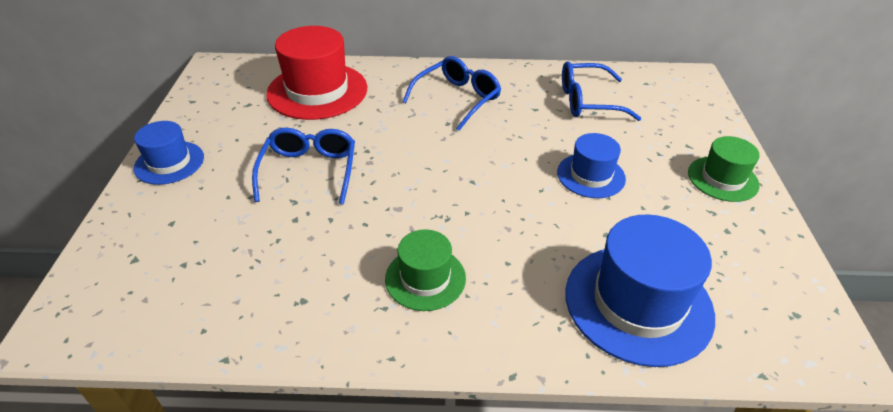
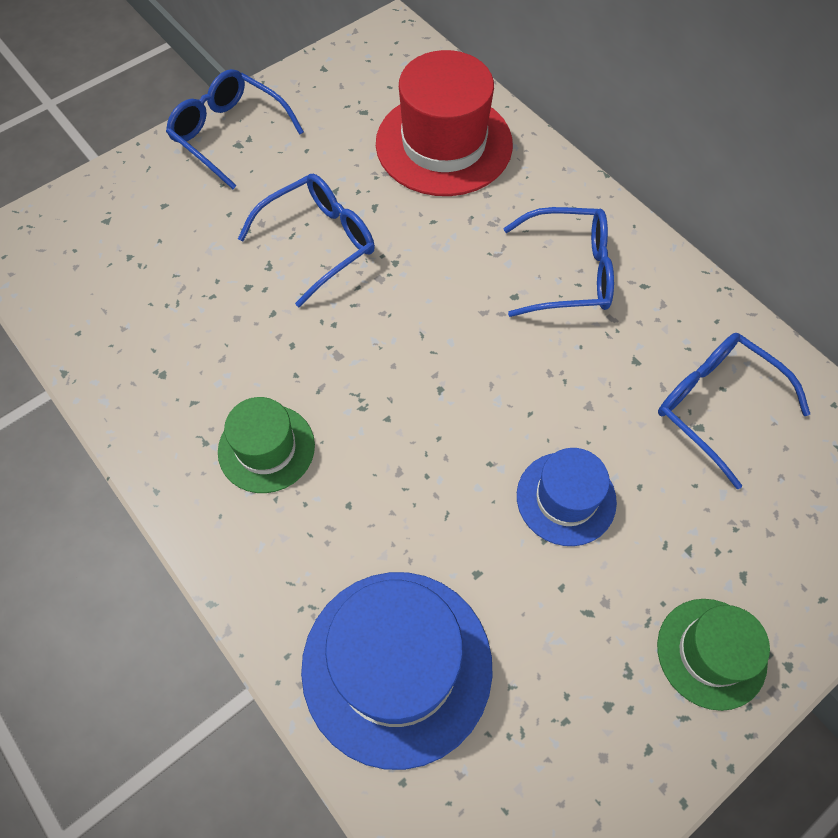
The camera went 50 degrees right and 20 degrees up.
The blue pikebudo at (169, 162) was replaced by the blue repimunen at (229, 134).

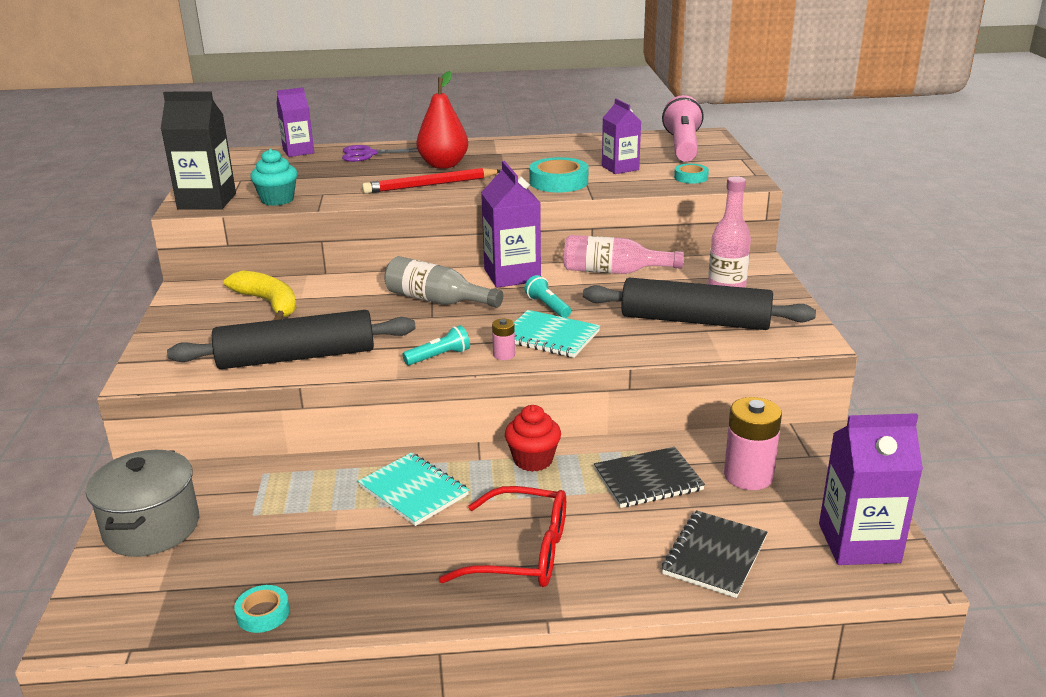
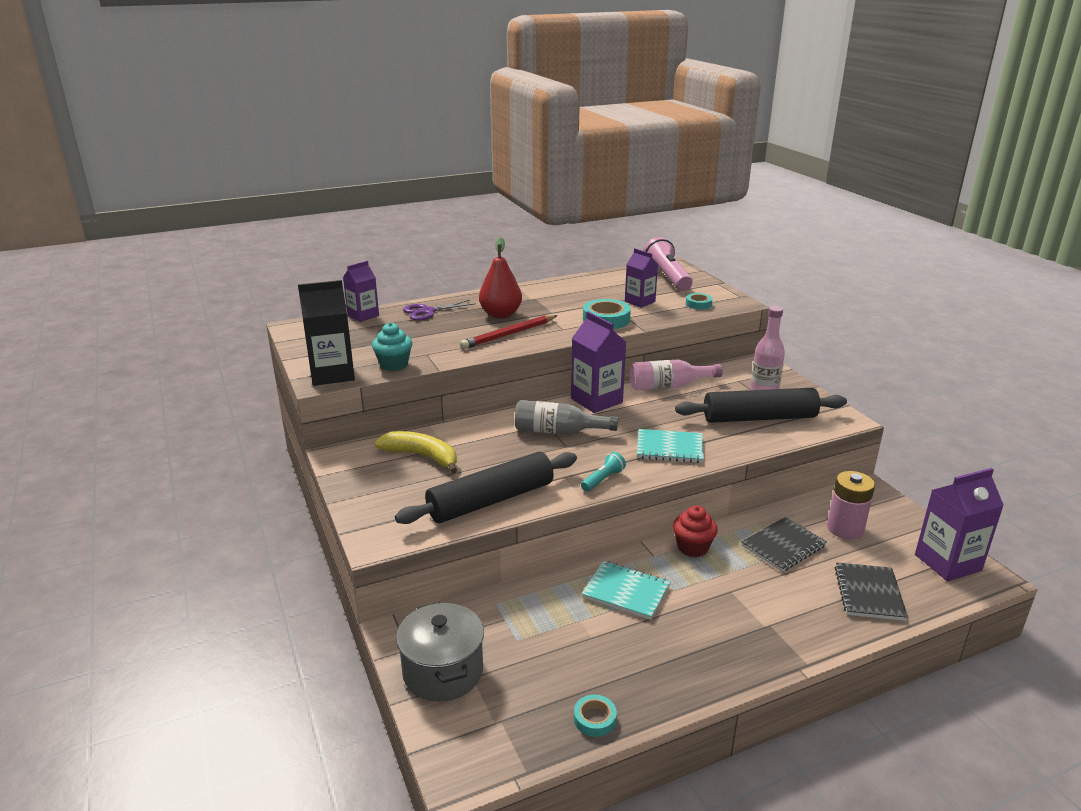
The camera went 20 degrees left and 0 degrees up.
The red repimunen at (522, 553) disappeared.
The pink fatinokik at (504, 355) disappeared.
The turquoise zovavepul at (548, 306) disappeared.

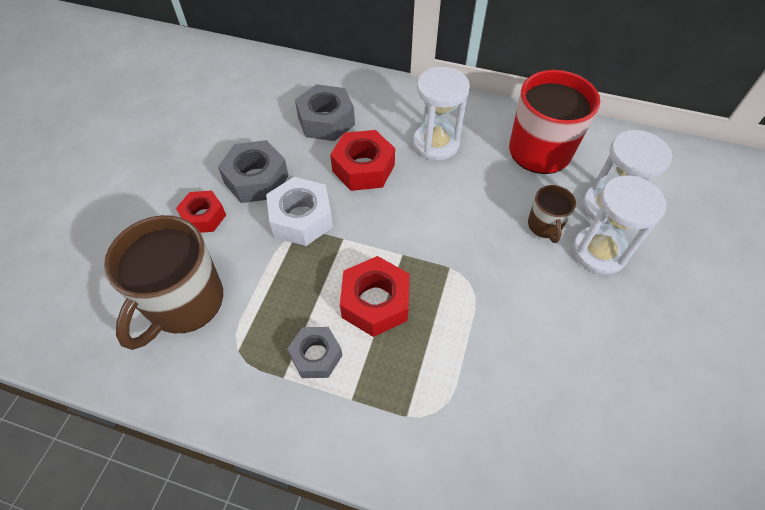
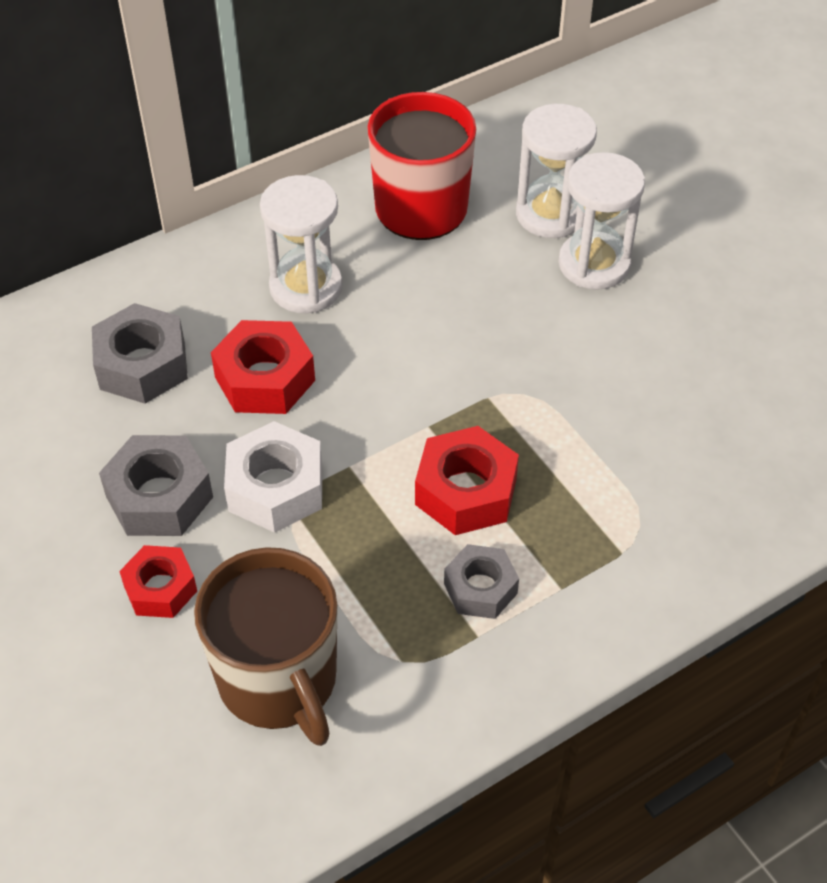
The camera went 50 degrees left and 5 degrees down.
The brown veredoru at (544, 226) disappeared.

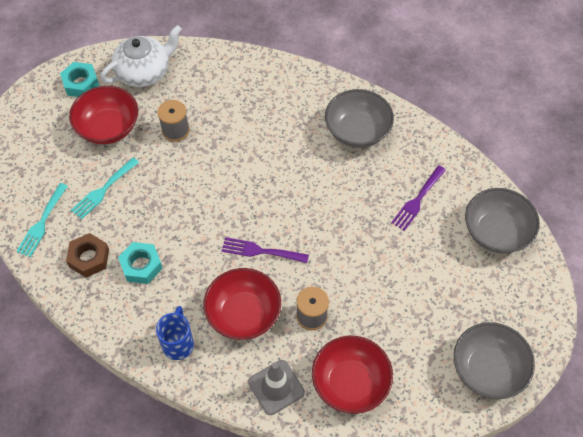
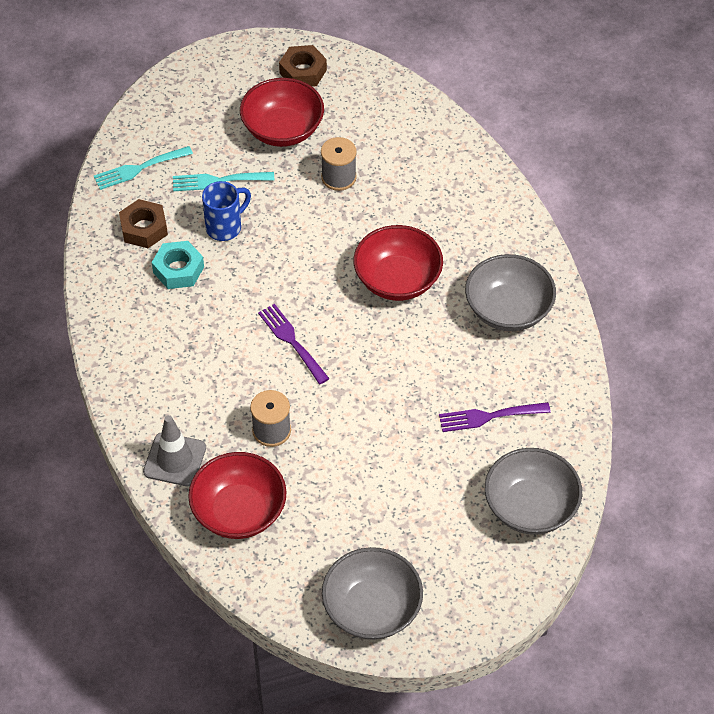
The camera went 45 degrees right and 5 degrees down.
The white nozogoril at (144, 72) disappeared.
The blue veredoru moved from (178, 343) to (225, 227).
The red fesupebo moved from (243, 314) to (397, 280).
The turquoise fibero at (81, 83) became the brown fibero at (303, 72).

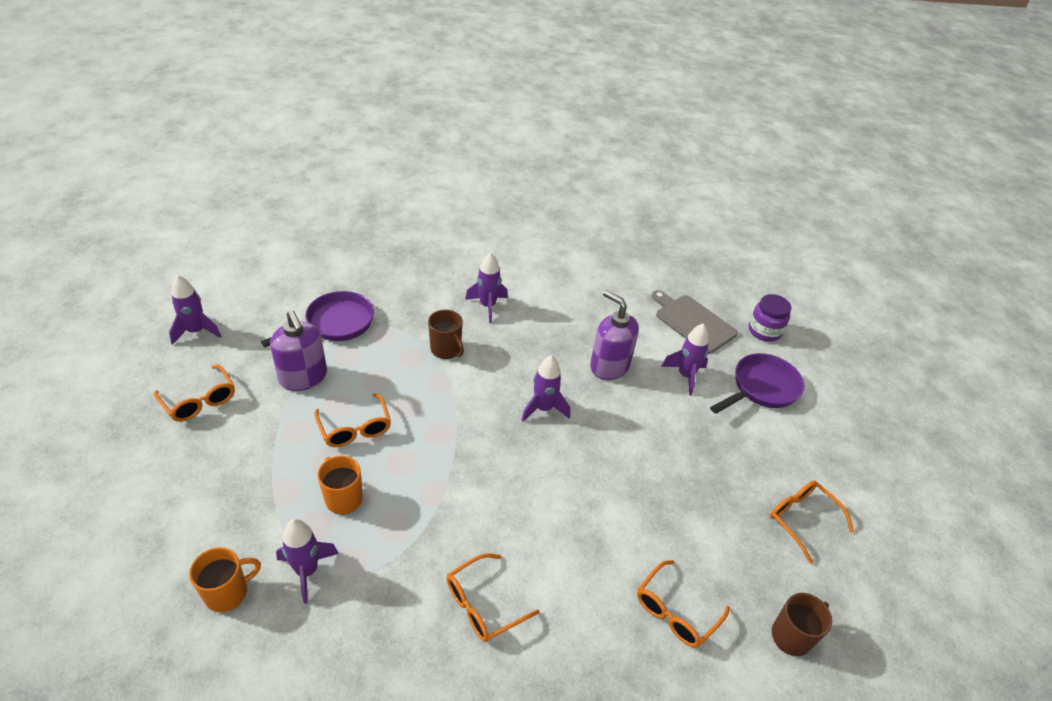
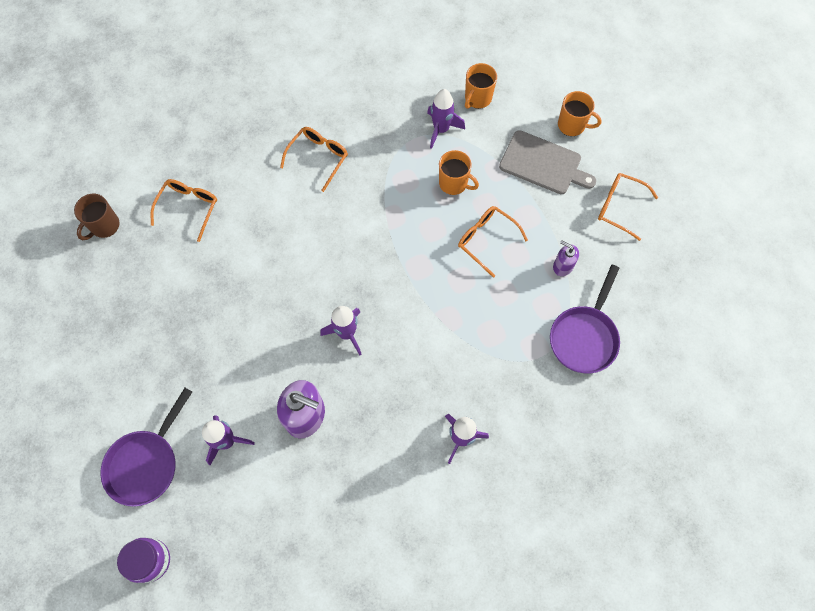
The camera went 160 degrees right and 25 degrees up.
The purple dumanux at (196, 331) disappeared.
The brown veredoru at (446, 349) disappeared.
The orange repimunen at (801, 519) disappeared.
The orange veredoru at (572, 125) appeared.
The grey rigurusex moved from (693, 322) to (543, 164).
The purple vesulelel at (303, 377) changed to 0.55 times the size.

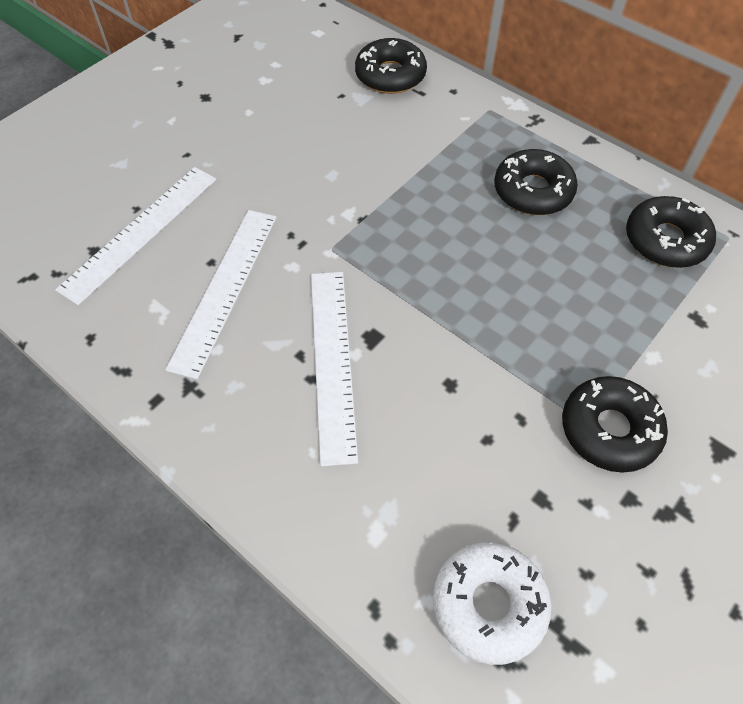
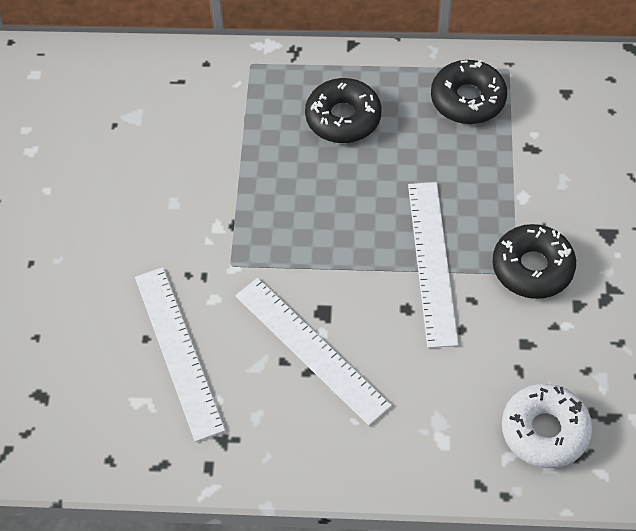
The camera went 35 degrees left and 0 degrees up.
The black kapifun at (390, 75) disappeared.
The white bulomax moved from (140, 232) to (432, 262).

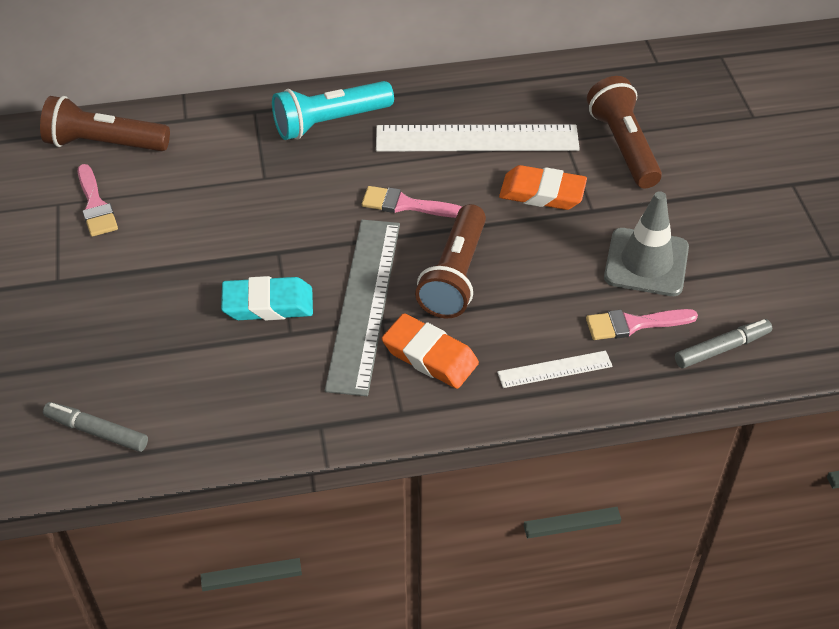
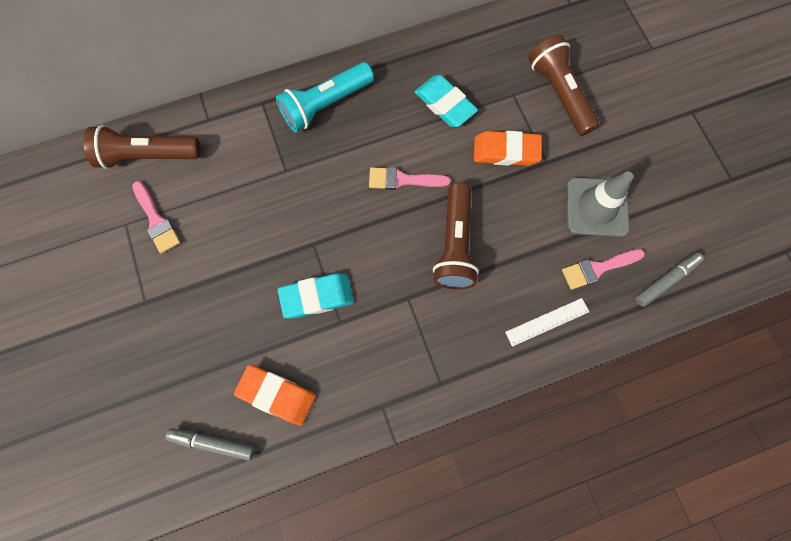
The camera went 10 degrees left and 25 degrees up.
The grey bulomax at (363, 303) disappeared.
The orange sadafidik moved from (430, 356) to (276, 395).
The white bulomax at (477, 139) was replaced by the turquoise sadafidik at (445, 104).

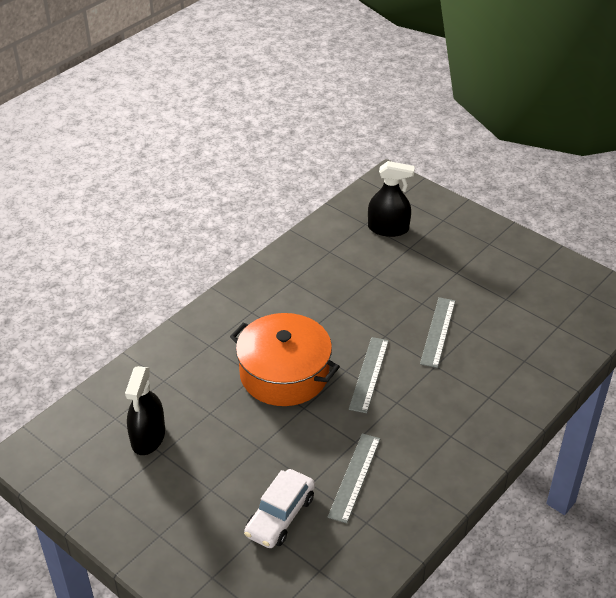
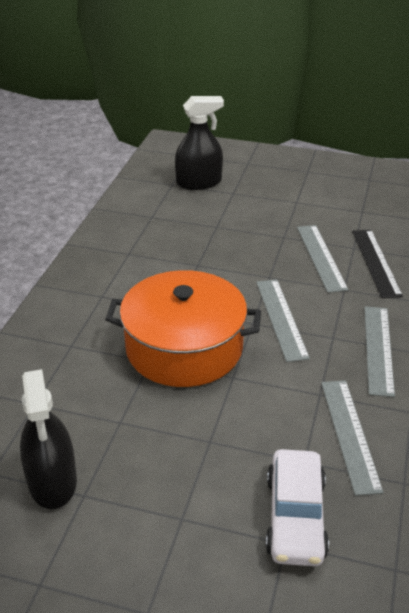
The camera went 25 degrees left and 5 degrees down.
The black bulomax at (375, 262) appeared.
The grey bulomax at (378, 349) appeared.

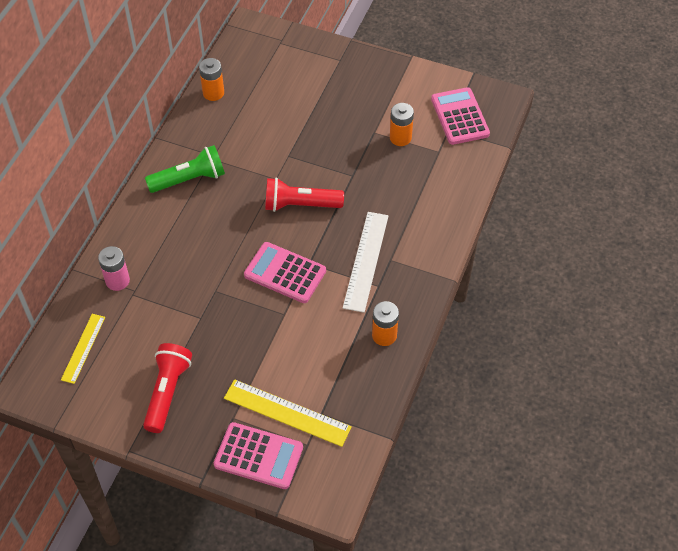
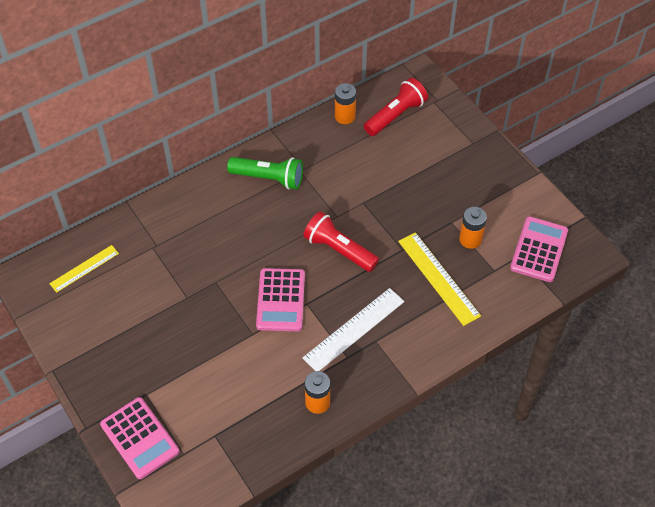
The camera went 35 degrees right and 0 degrees up.
The pink fatinokik at (117, 281) disappeared.
The red zovavepul moved from (167, 392) to (396, 115).
The yellow bulomax moved from (287, 413) to (438, 278).
The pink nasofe at (285, 273) turned 150 degrees counterclockwise.

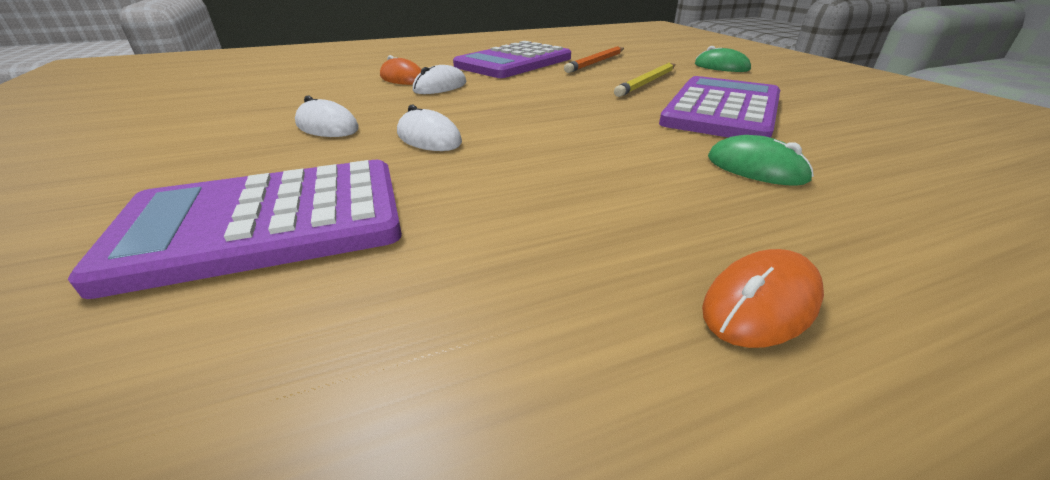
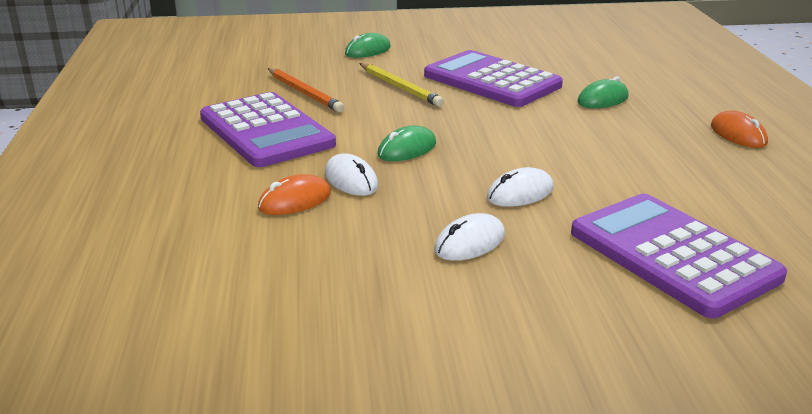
The camera went 75 degrees left and 5 degrees down.
The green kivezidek at (407, 149) appeared.
The purple nasofe at (266, 223) turned 150 degrees clockwise.

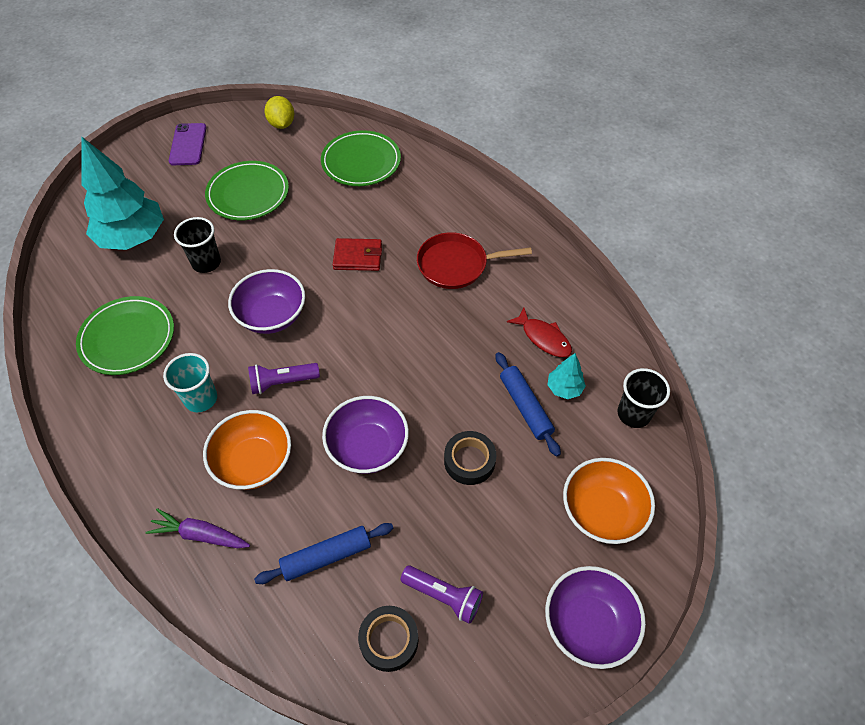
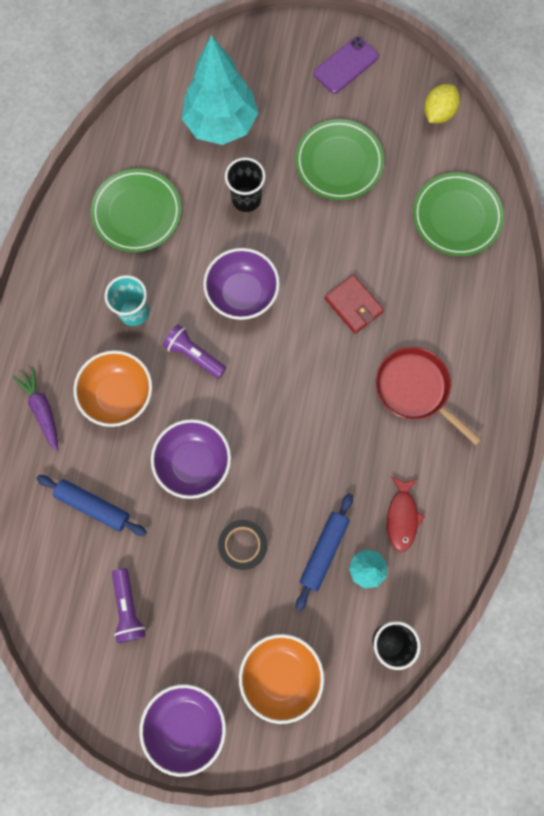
The camera went 50 degrees right and 20 degrees up.
The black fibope at (389, 640) disappeared.

